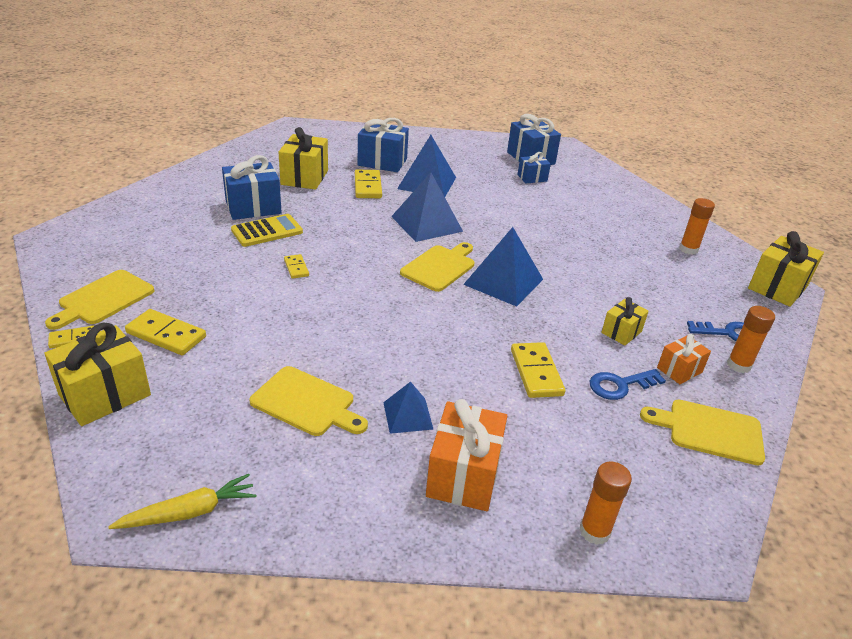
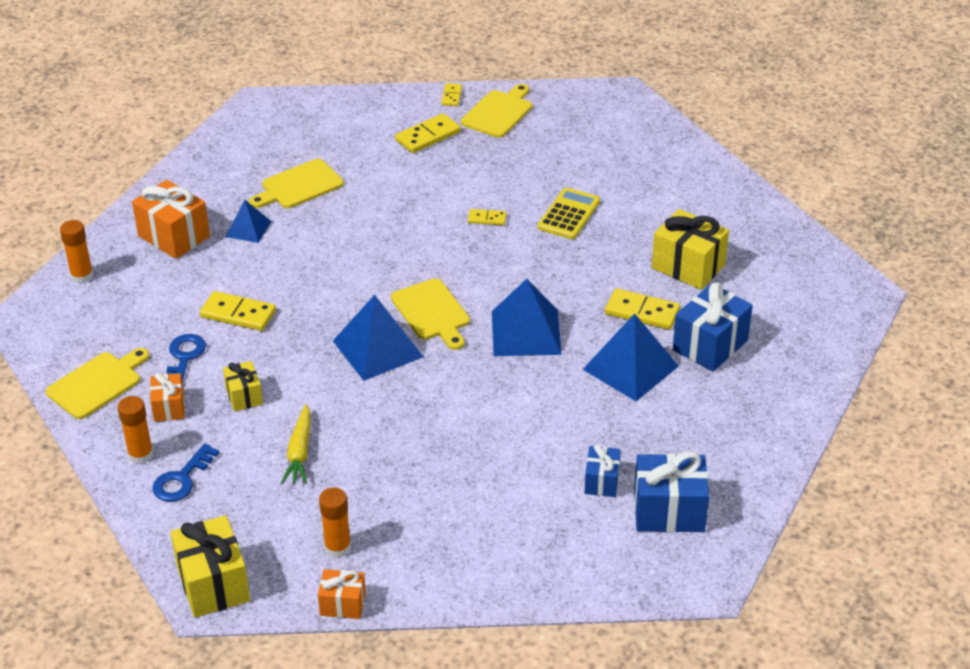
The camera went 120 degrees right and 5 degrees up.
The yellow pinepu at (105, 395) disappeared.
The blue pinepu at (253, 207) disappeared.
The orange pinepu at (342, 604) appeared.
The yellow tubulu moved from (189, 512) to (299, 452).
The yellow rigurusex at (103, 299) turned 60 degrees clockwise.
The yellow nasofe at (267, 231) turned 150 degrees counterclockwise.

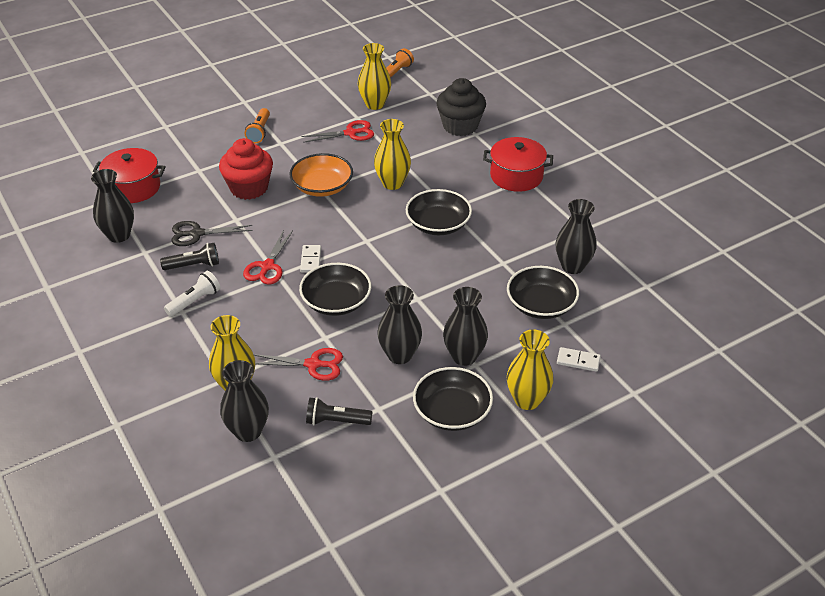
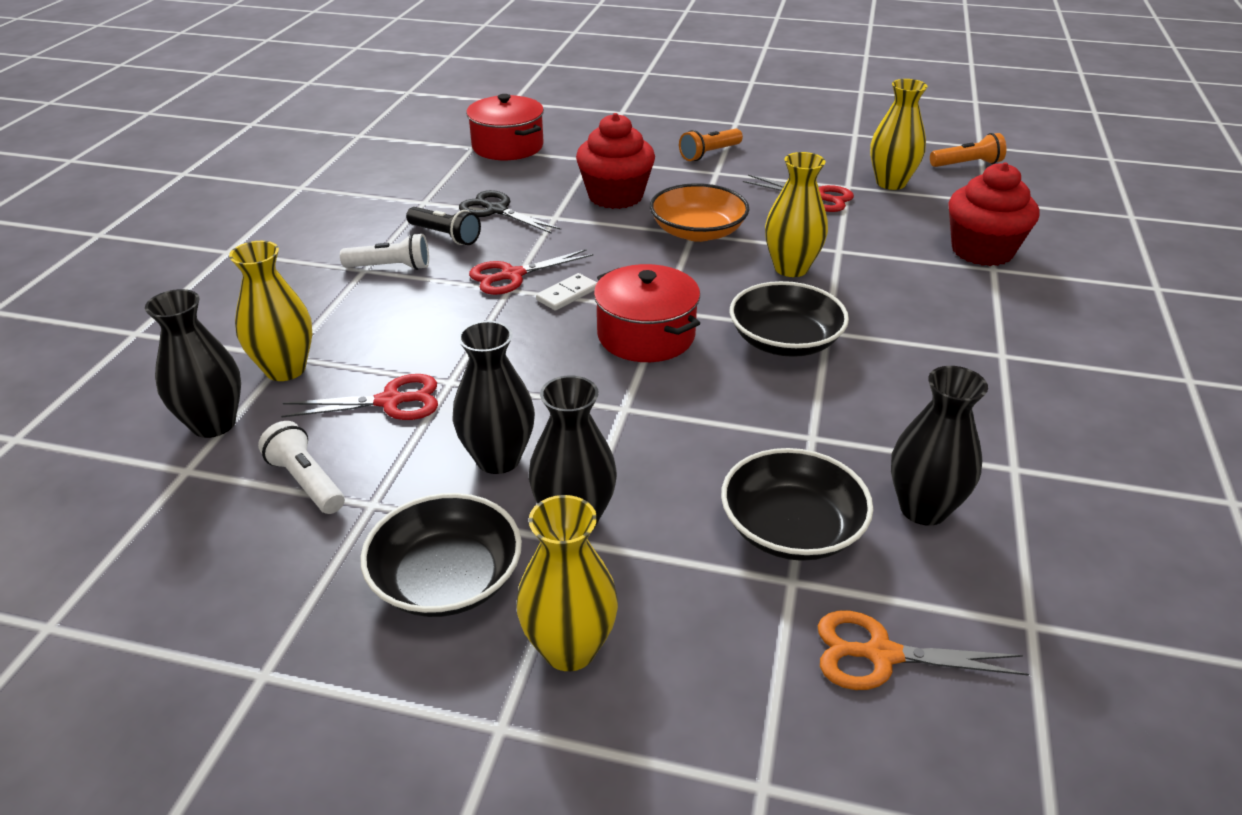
The camera went 45 degrees right and 5 degrees down.
The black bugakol at (119, 235) disappeared.
The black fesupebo at (336, 301) disappeared.
The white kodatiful at (578, 361) disappeared.
The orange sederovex at (881, 655) appeared.
The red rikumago moved from (516, 176) to (646, 335).
The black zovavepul at (336, 421) became the white zovavepul at (306, 481).
The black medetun at (460, 126) became the red medetun at (982, 251).
The red sederovex at (313, 364) turned 60 degrees counterclockwise.

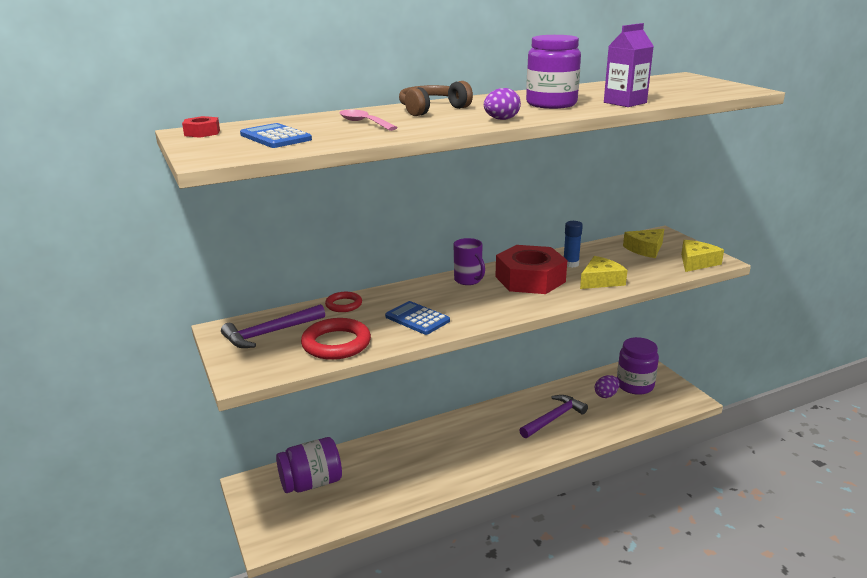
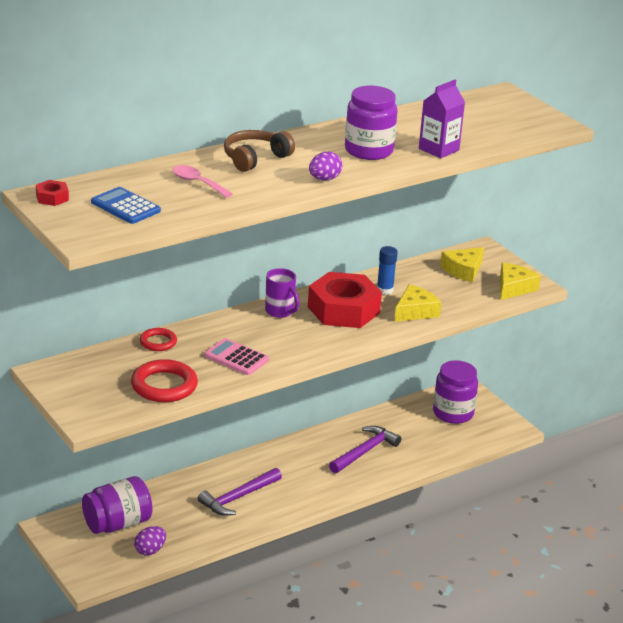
The camera went 10 degrees left and 5 degrees up.
The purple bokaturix moved from (270, 333) to (238, 498).
The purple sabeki moved from (606, 395) to (150, 550).
The blue nasofe at (417, 319) became the pink nasofe at (236, 358).

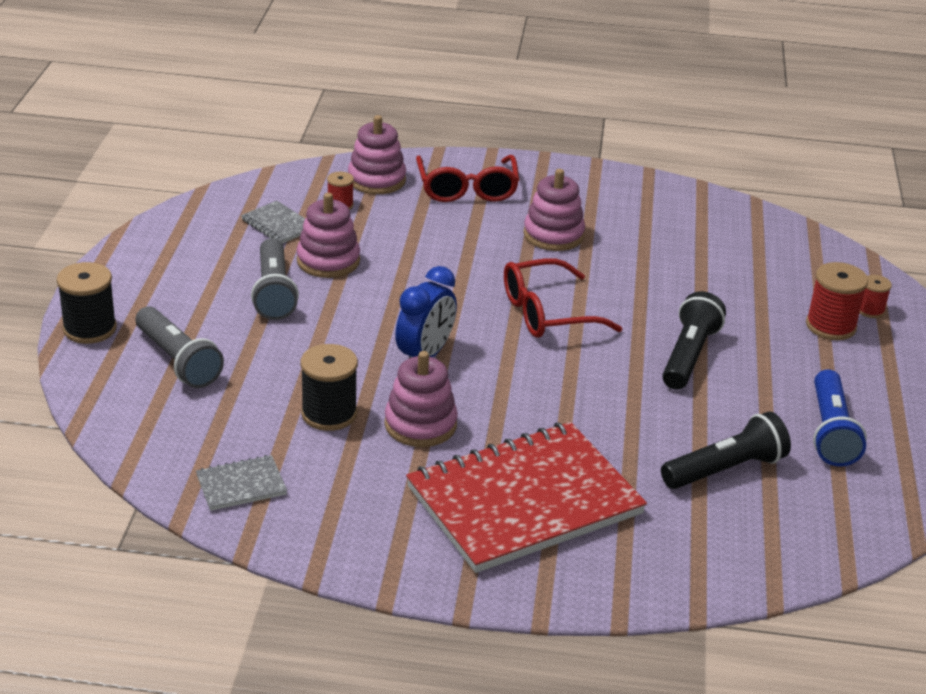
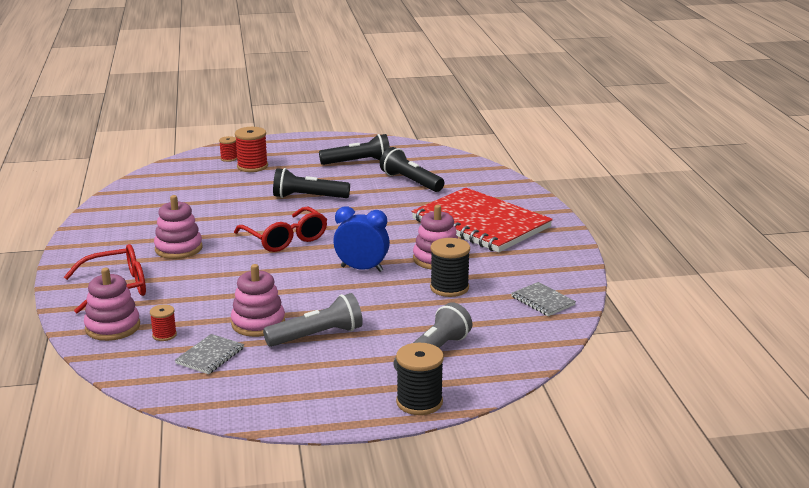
The camera went 105 degrees left and 10 degrees down.
The blue zovavepul at (830, 432) became the black zovavepul at (358, 162).

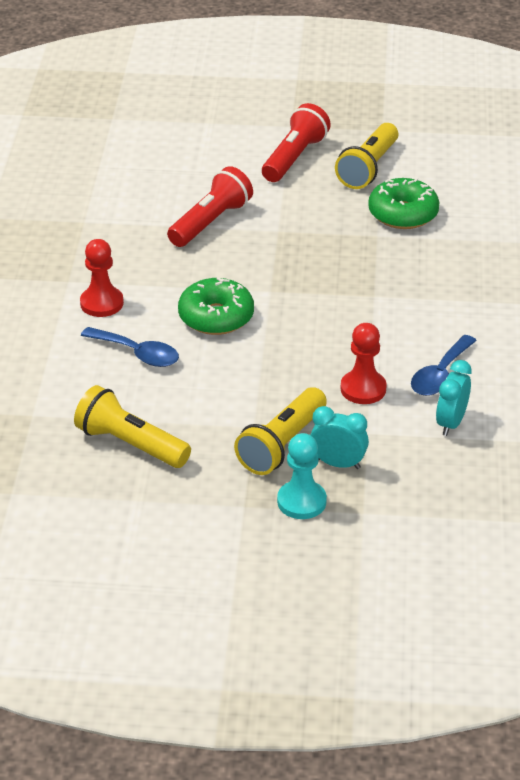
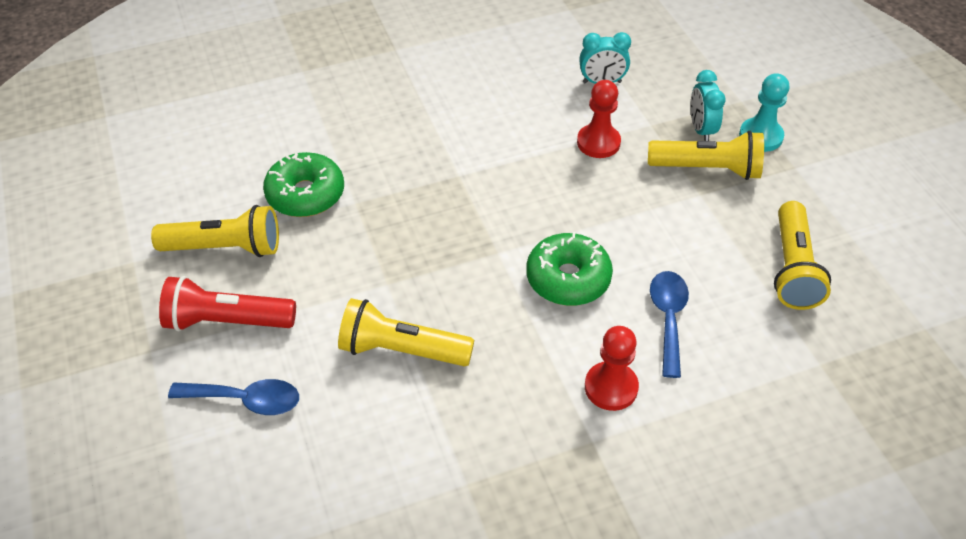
The camera went 115 degrees left and 10 degrees up.
The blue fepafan moved from (440, 375) to (246, 400).
The red zovavepul at (211, 222) became the yellow zovavepul at (401, 350).

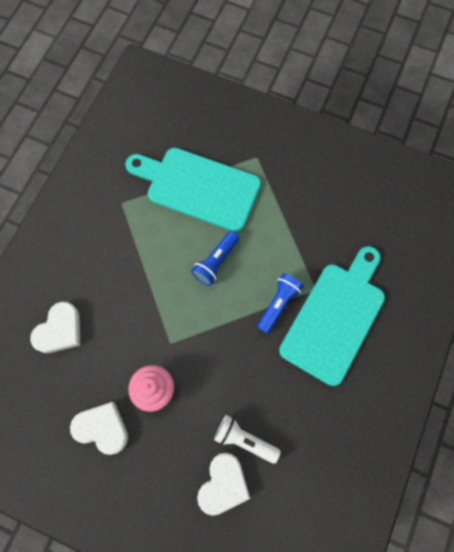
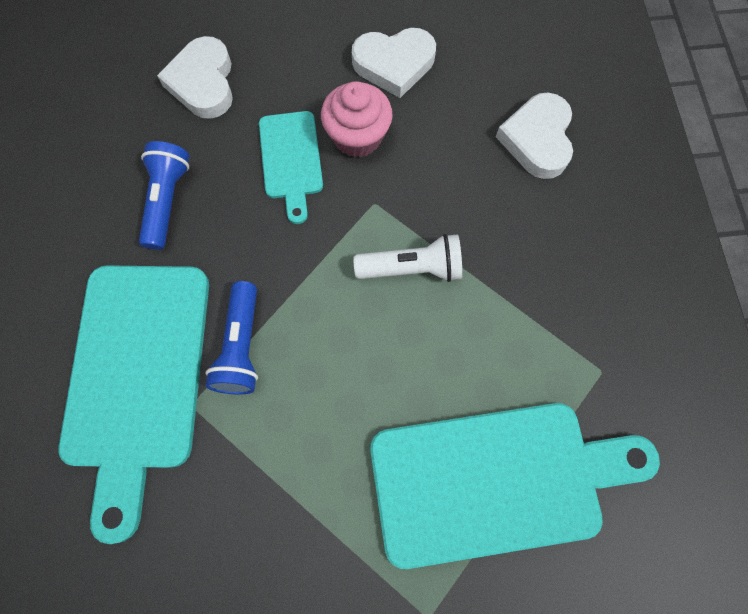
The camera went 150 degrees right and 0 degrees up.
The turquoise rigurusex at (291, 160) appeared.
The blue zovavepul moved from (216, 262) to (167, 201).
The white zovavepul moved from (244, 440) to (412, 268).

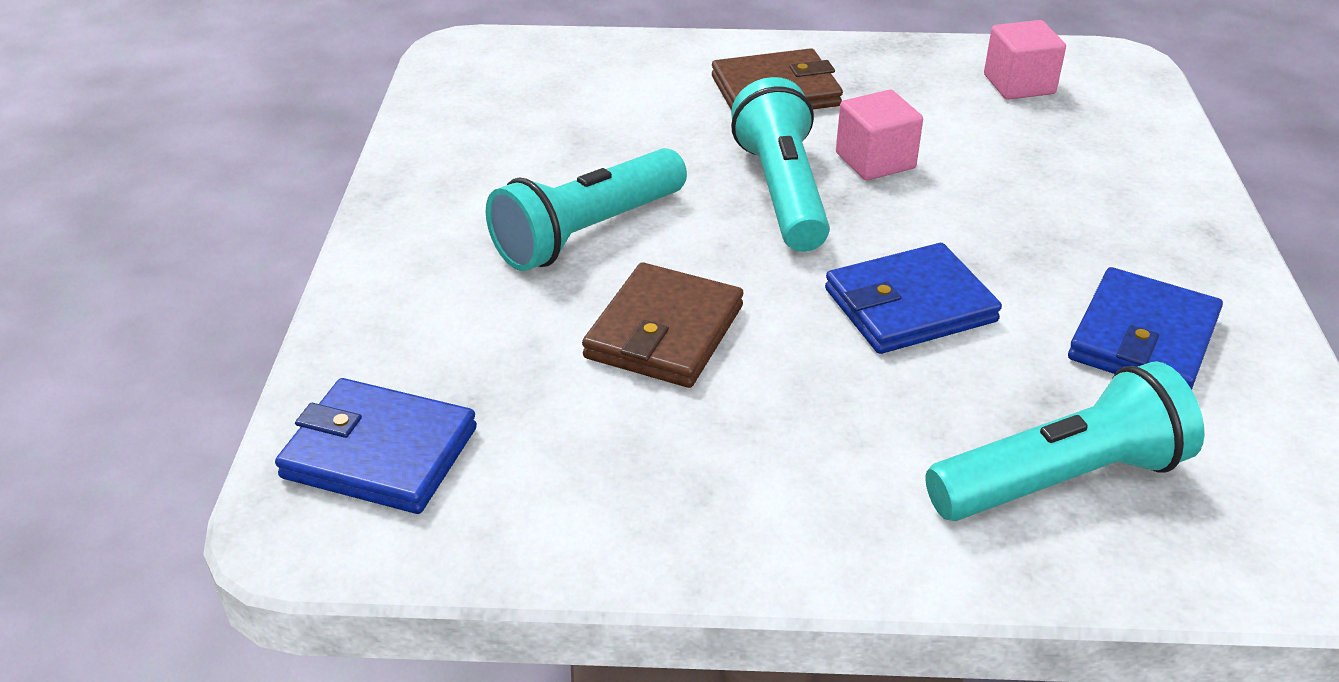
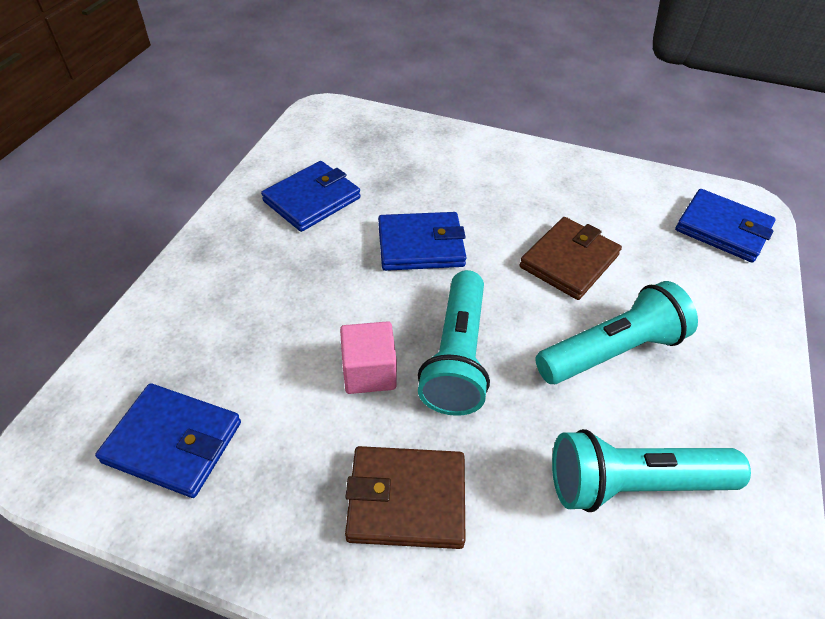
The camera went 165 degrees left and 10 degrees up.
The turquoise zovavepul moved from (1061, 480) to (632, 483).
The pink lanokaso at (1019, 84) was replaced by the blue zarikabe at (173, 442).

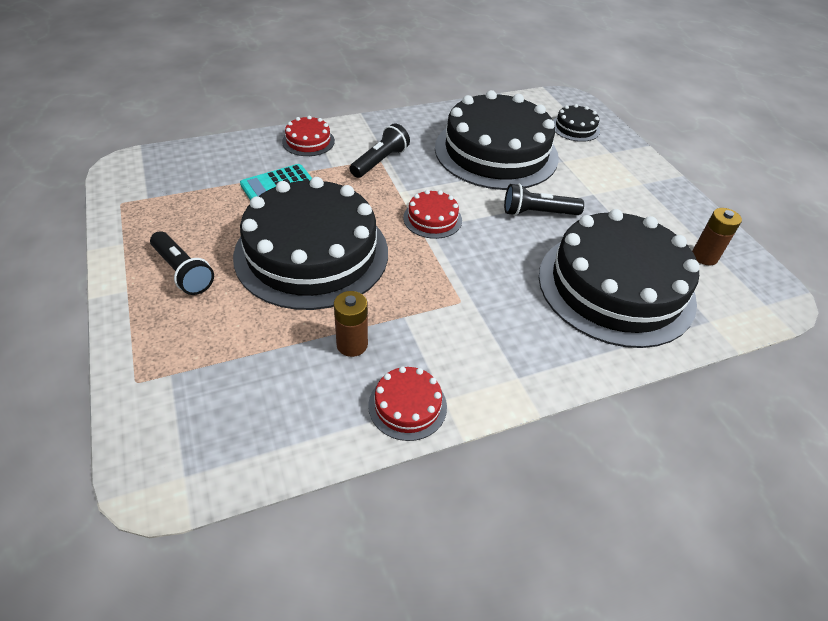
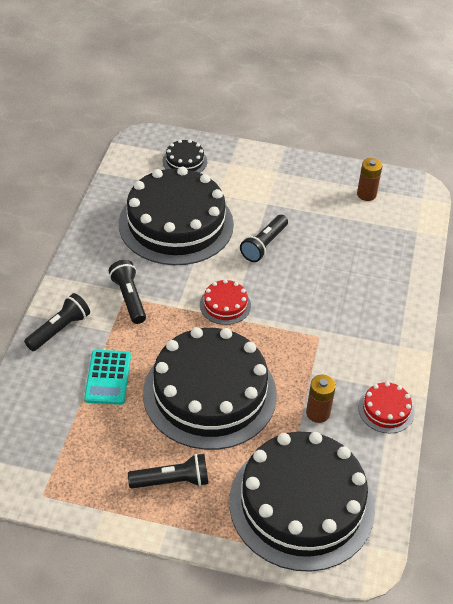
The camera went 55 degrees left and 0 degrees up.
The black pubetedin moved from (616, 287) to (301, 504).
The red pubetedin at (308, 141) was replaced by the black zovavepul at (59, 330).

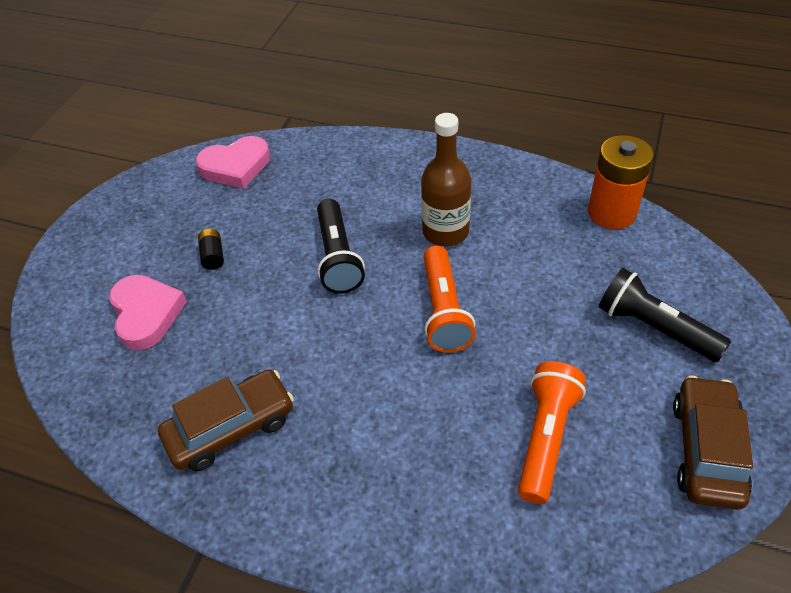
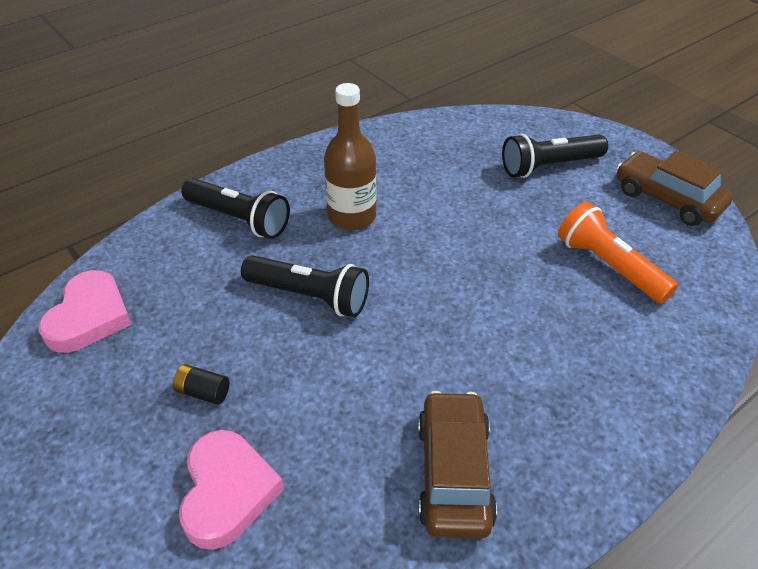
The camera went 60 degrees left and 5 degrees down.
The orange zovavepul at (443, 310) disappeared.
The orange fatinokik at (611, 212) disappeared.
The black zovavepul at (239, 219) appeared.
The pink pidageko at (146, 314) turned 75 degrees clockwise.

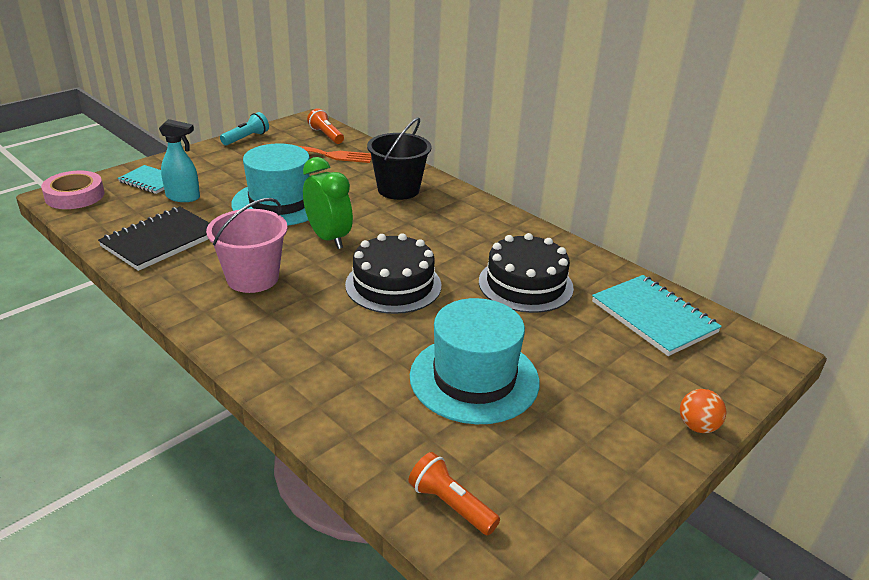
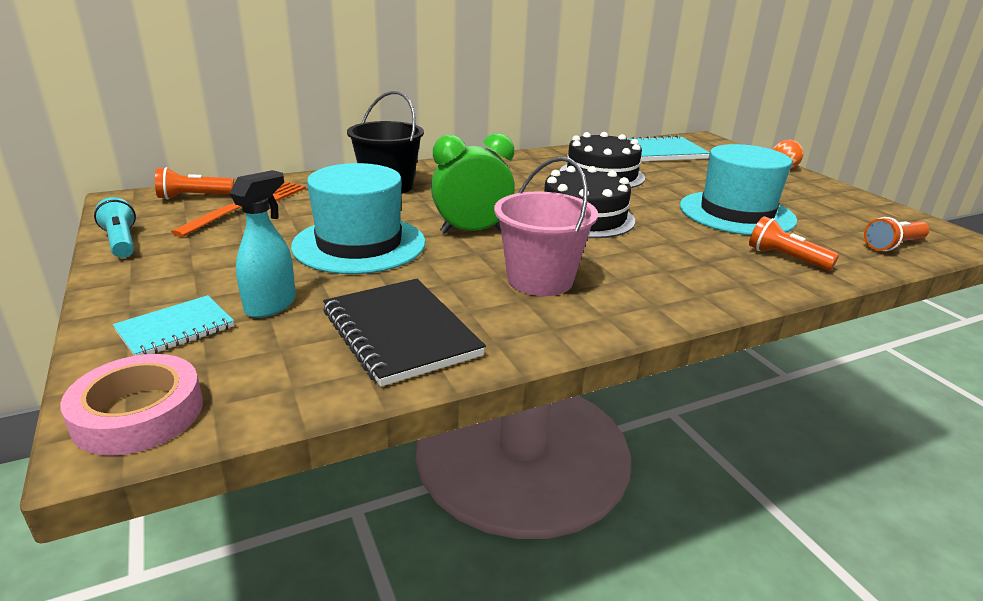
The camera went 70 degrees left and 5 degrees down.
The orange zovavepul at (785, 258) appeared.

